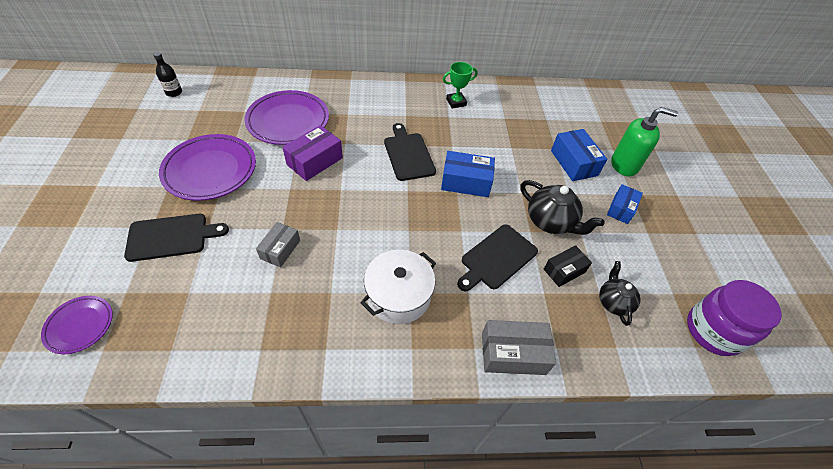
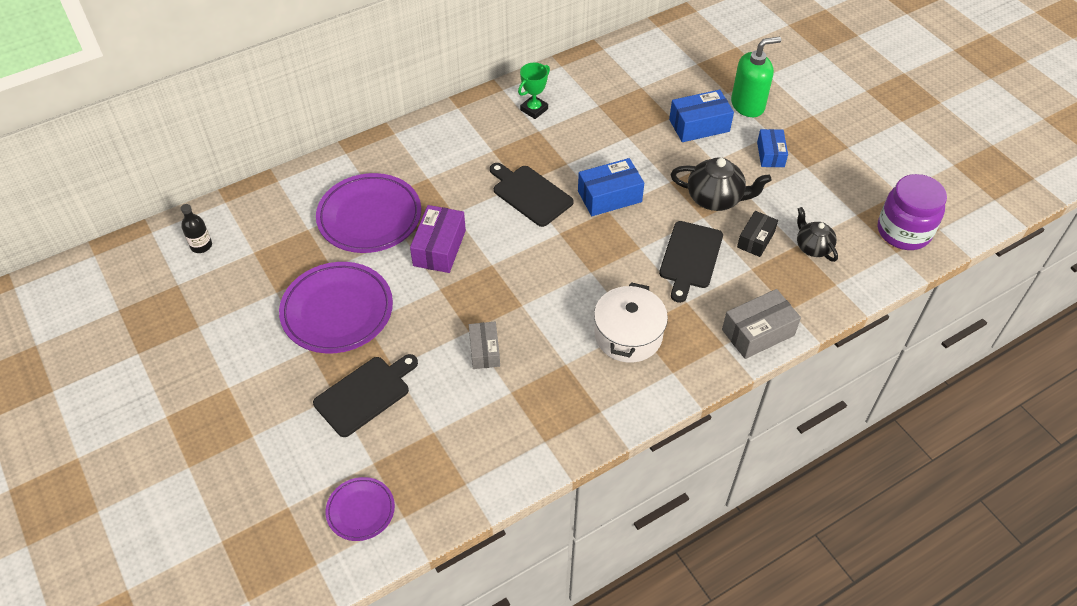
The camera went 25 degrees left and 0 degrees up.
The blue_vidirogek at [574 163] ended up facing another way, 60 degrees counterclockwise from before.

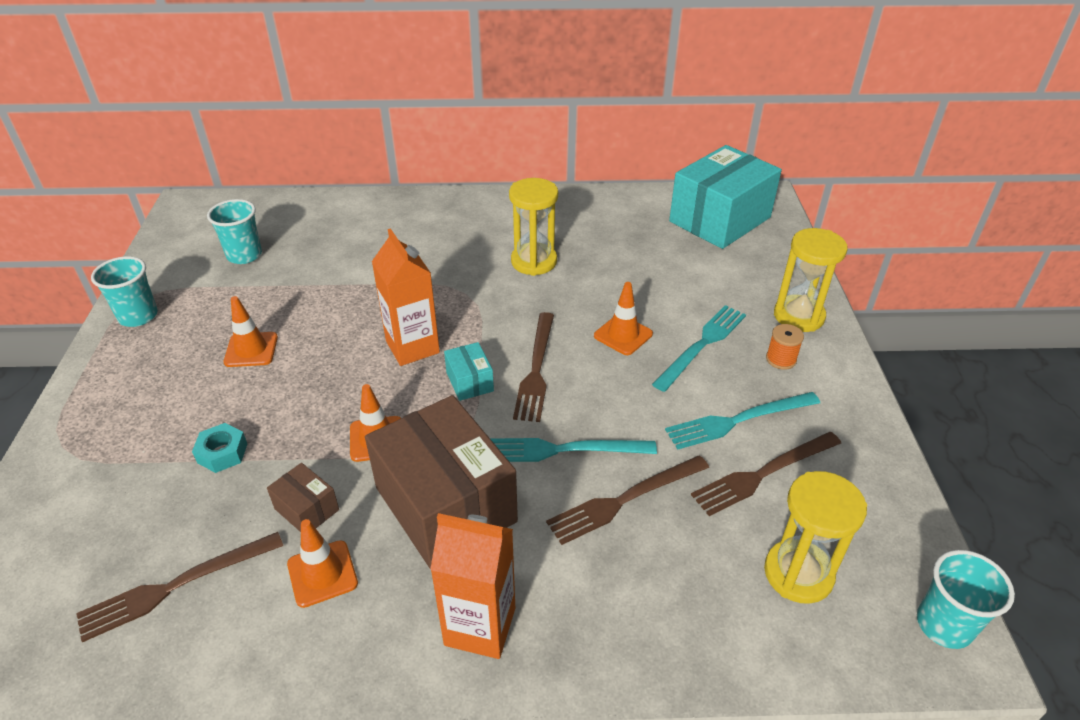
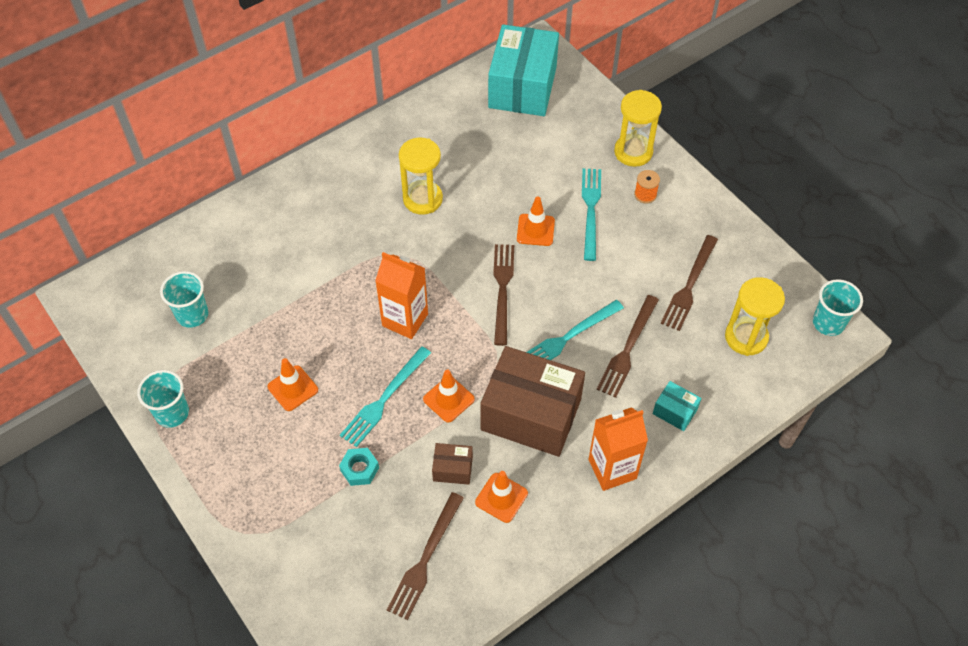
The camera went 35 degrees left and 15 degrees up.
The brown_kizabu at [536 369] ended up facing another way, 150 degrees counterclockwise from before.
The turquoise_vidirogek ended up elsewhere, having gone from [469 381] to [675 411].
The turquoise_kizabu ended up elsewhere, having gone from [738 420] to [384 399].

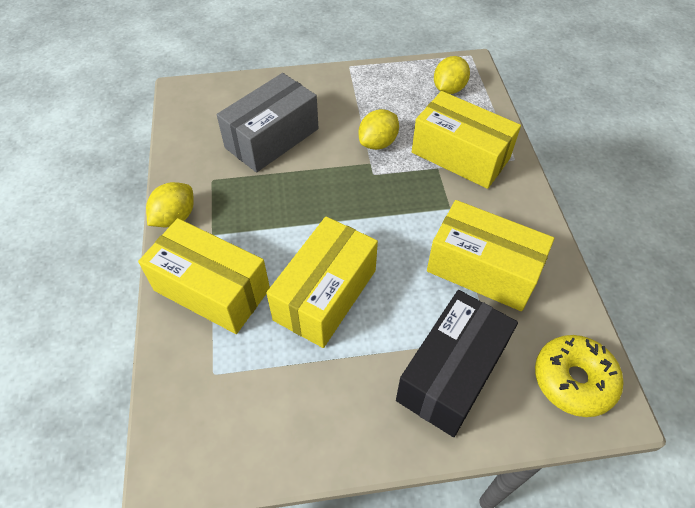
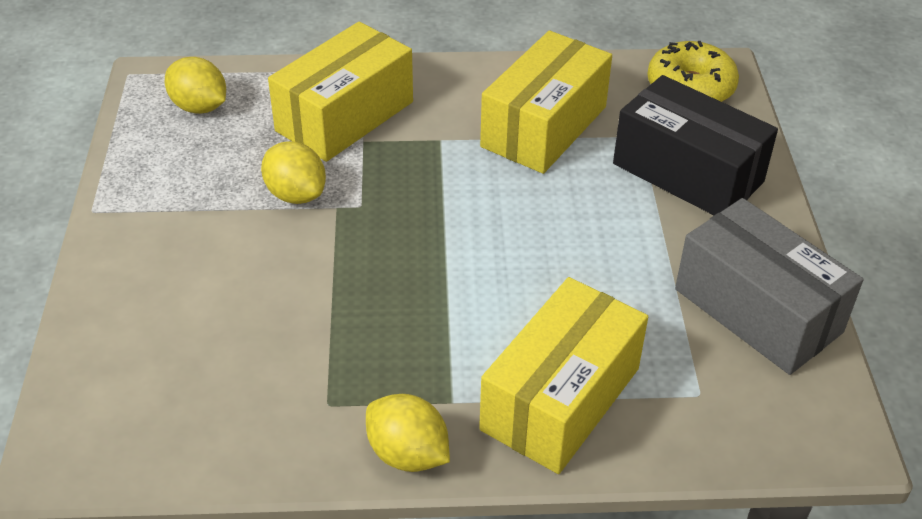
The camera went 85 degrees left and 10 degrees down.
The grey_vidirogek ended up elsewhere, having gone from [272 138] to [758 310].
The second view lost the yellow_vidirogek at [325 295].

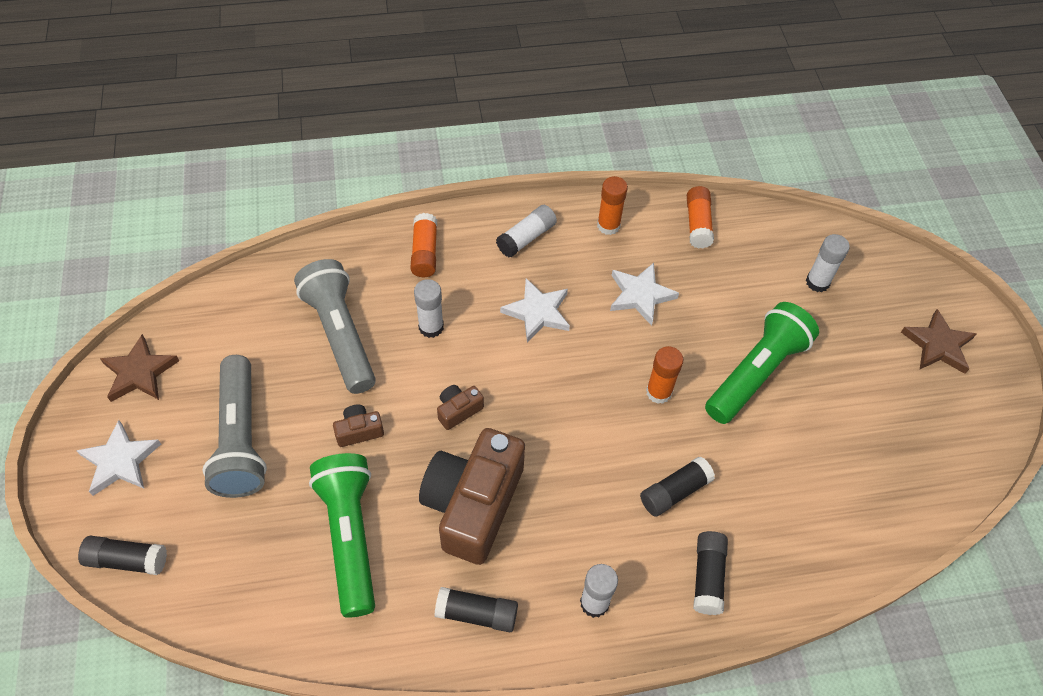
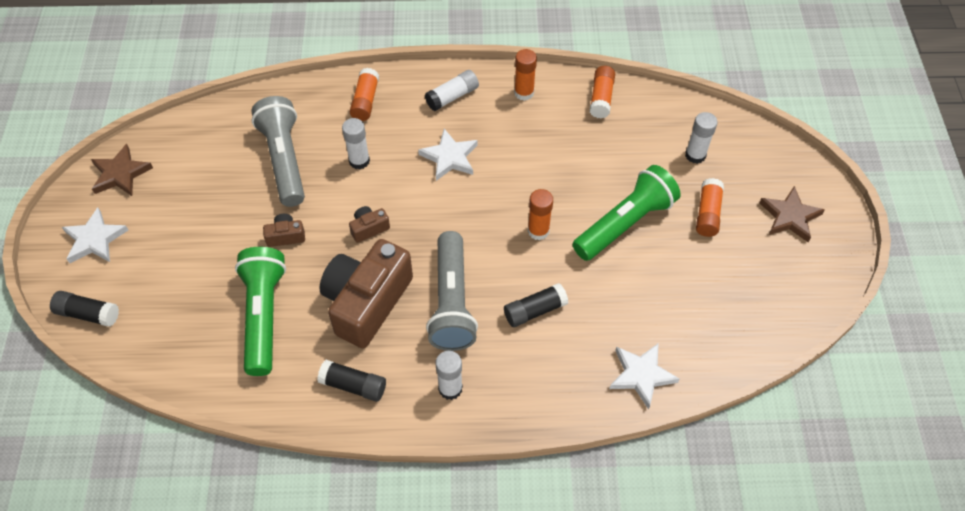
The camera went 10 degrees right and 0 degrees up.
The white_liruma ended up elsewhere, having gone from [640 295] to [641 375].
The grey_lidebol ended up elsewhere, having gone from [240 438] to [451 302].
The second view lost the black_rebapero at [708 576].
The second view gained the orange_rebapero at [707 213].

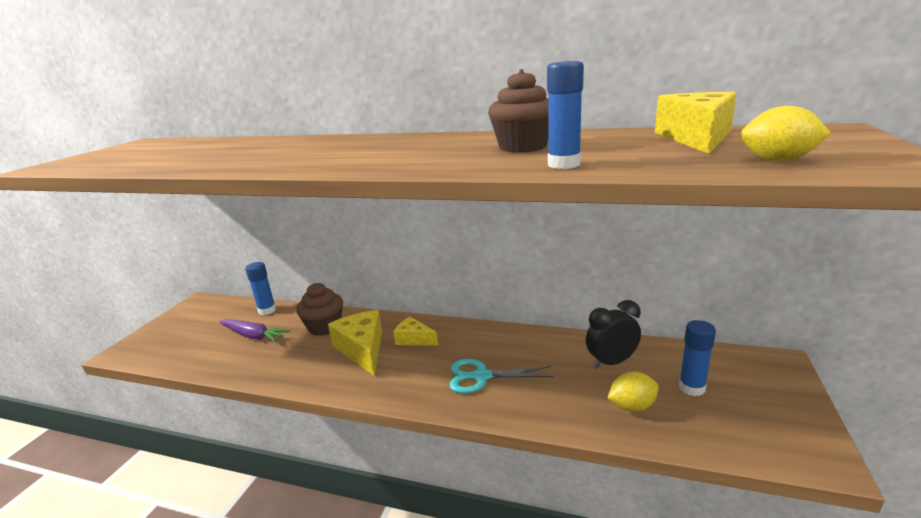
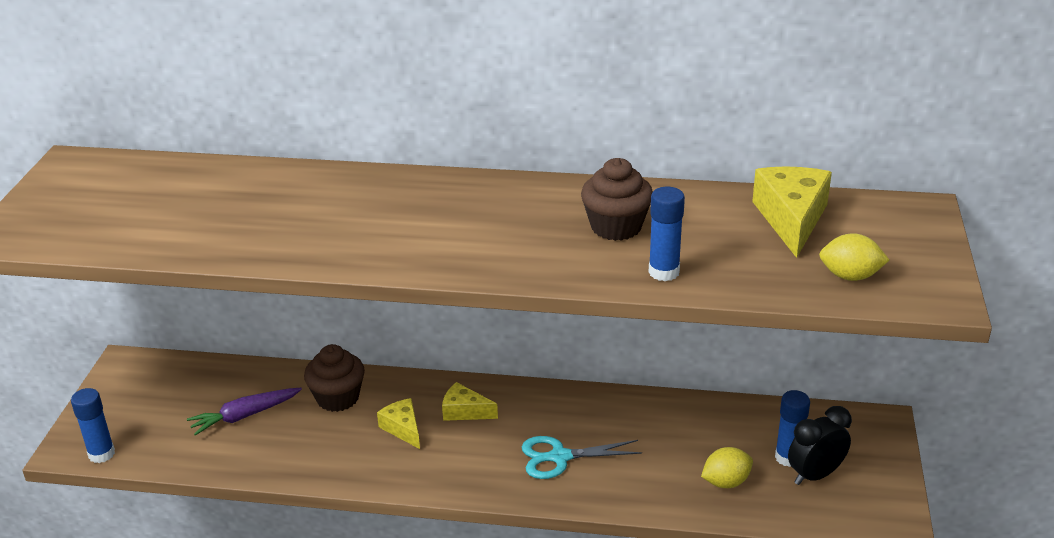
The camera went 10 degrees left and 10 degrees up.
The blue_rebapero ended up elsewhere, having gone from [267 310] to [101 454].
The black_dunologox ended up elsewhere, having gone from [611 362] to [815 475].
The size of the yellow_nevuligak at [362 349] changed by a factor of 0.59.
The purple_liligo at [253 336] ended up facing another way, 135 degrees clockwise from before.

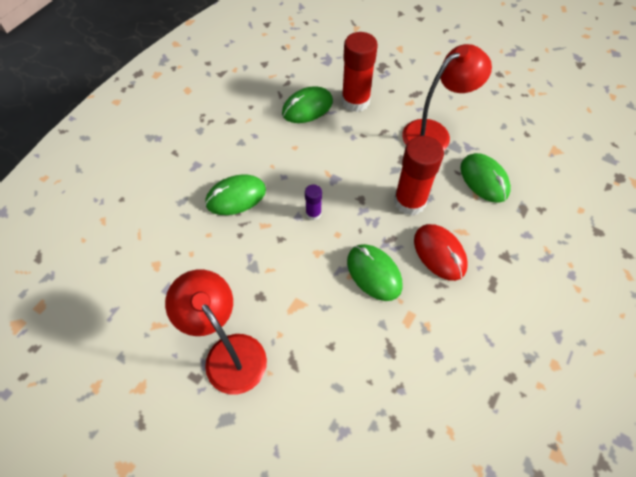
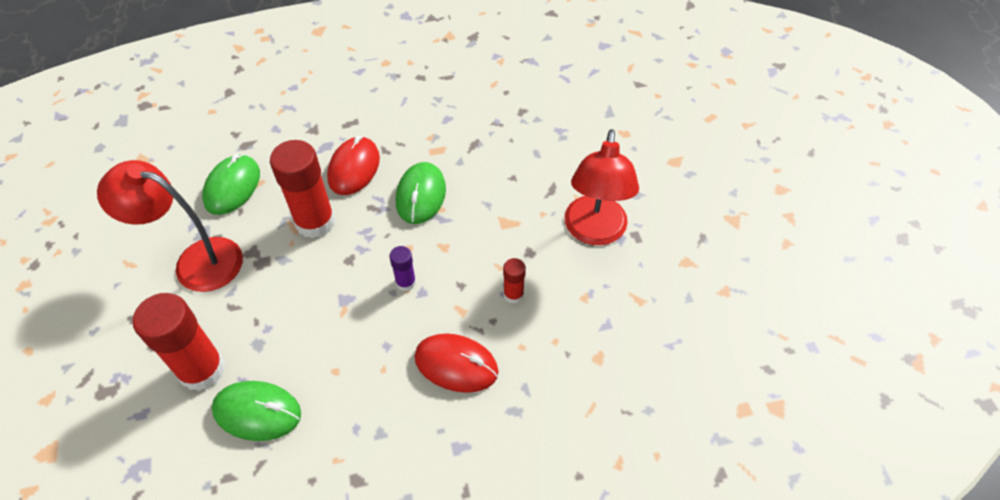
The camera went 135 degrees left and 5 degrees down.
What was the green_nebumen at [236 197] turned into the red_nebumen at [456 364].
The second view gained the red_rebapero at [513 294].

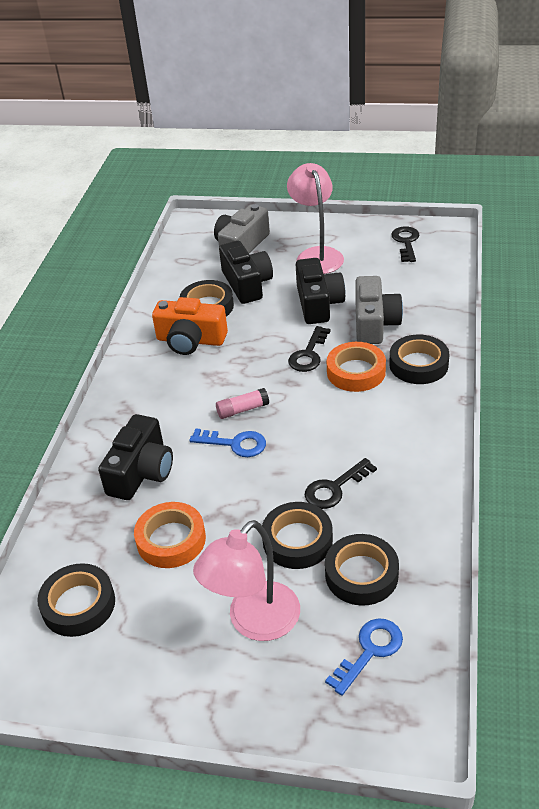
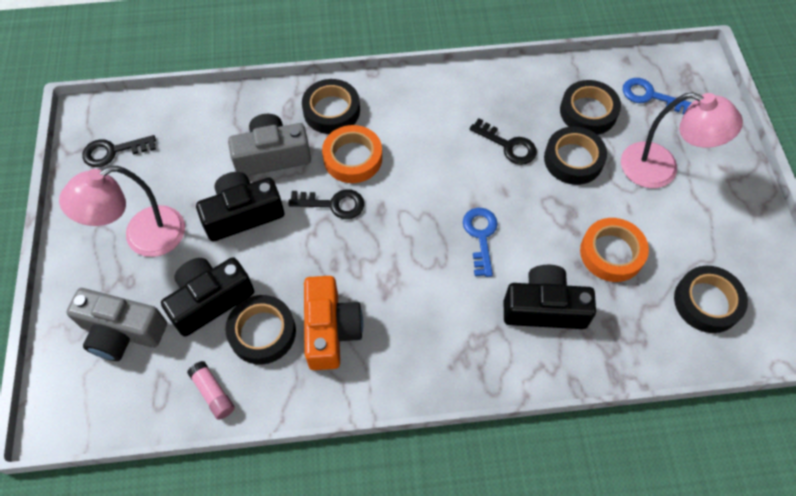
The camera went 110 degrees left and 20 degrees up.
The pink_rebapero ended up elsewhere, having gone from [242 410] to [213 393].

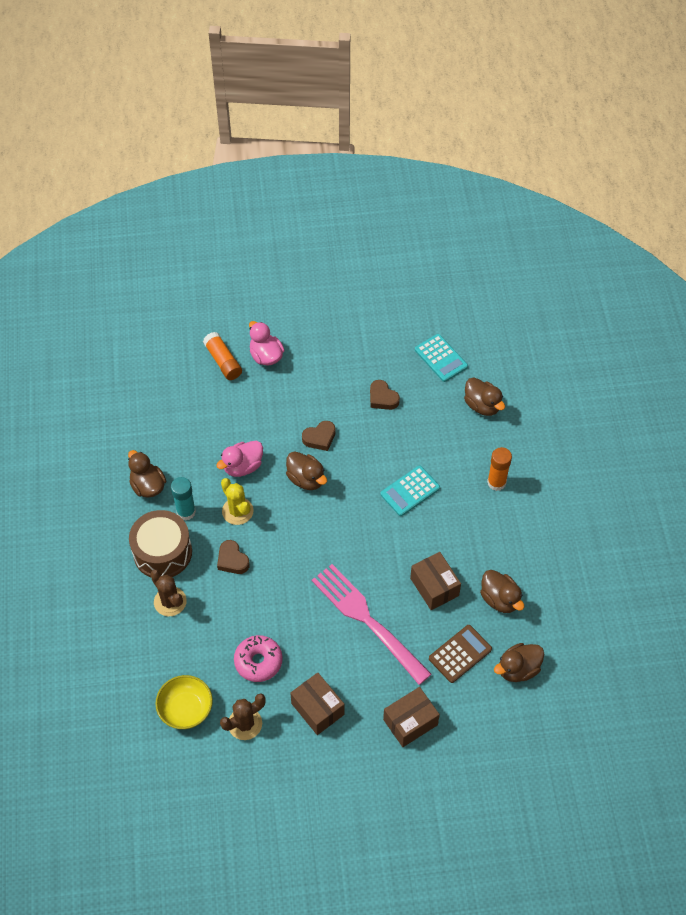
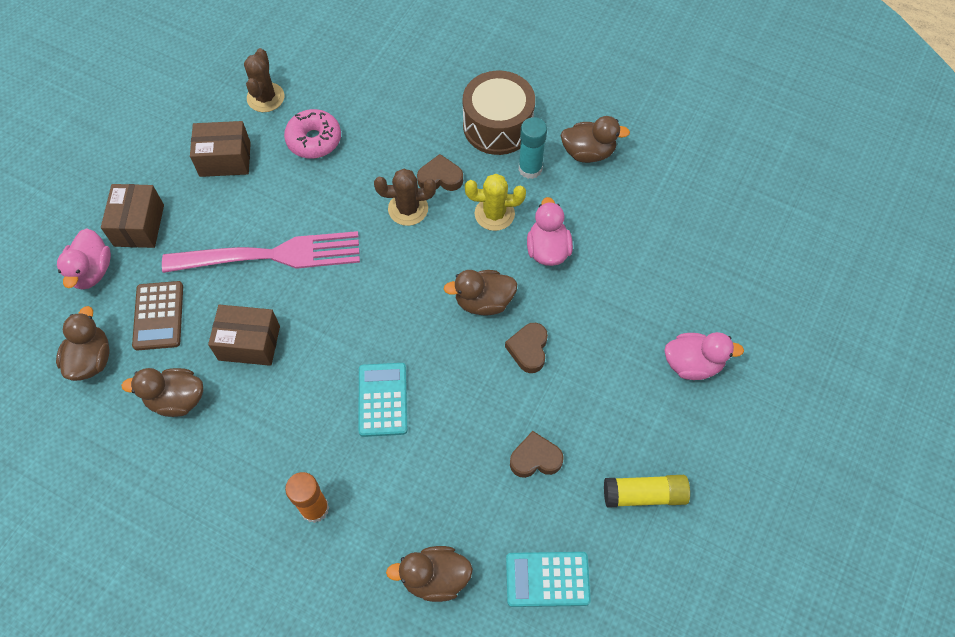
The camera went 125 degrees right and 5 degrees up.
The second view lost the orange_rebapero at [223 361].
The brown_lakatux ended up elsewhere, having gone from [170 601] to [408 209].
The second view lost the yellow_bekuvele at [186 709].
The second view gained the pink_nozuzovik at [92 271].
The second view gained the yellow_rebapero at [644 495].

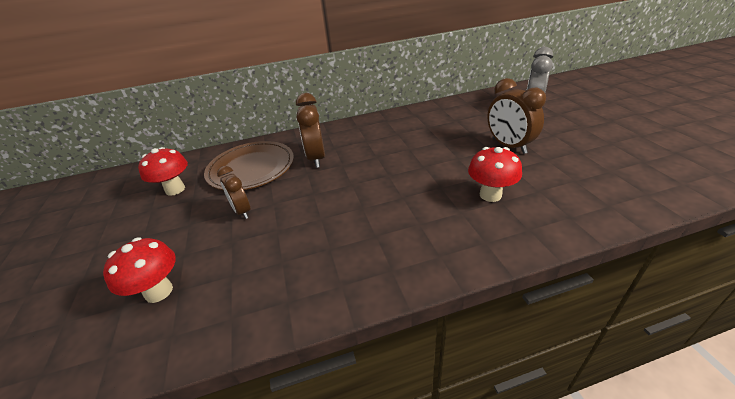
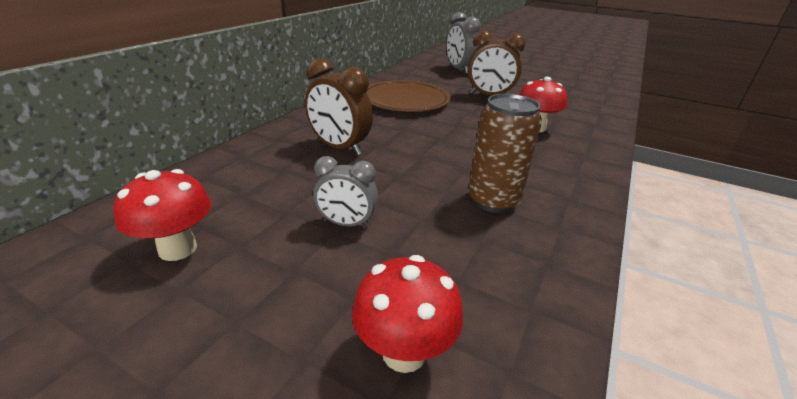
The camera went 50 degrees left and 5 degrees down.
The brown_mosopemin ended up elsewhere, having gone from [251 168] to [405 100].
What was the brown_dunologox at [242 211] turned into the grey_dunologox at [346 224].
The second view gained the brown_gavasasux at [493 200].

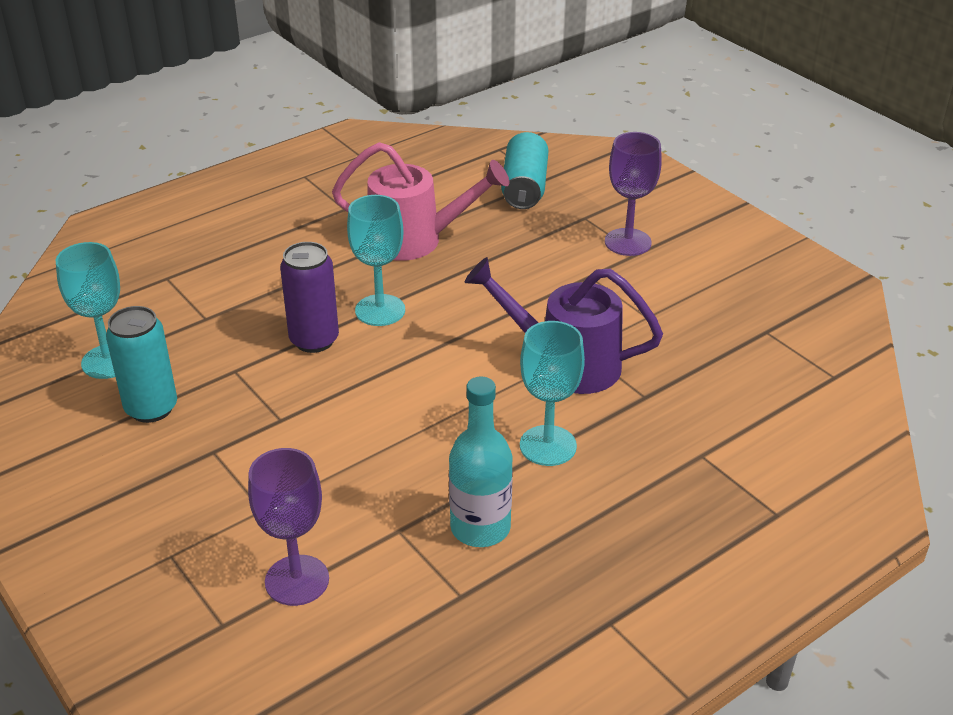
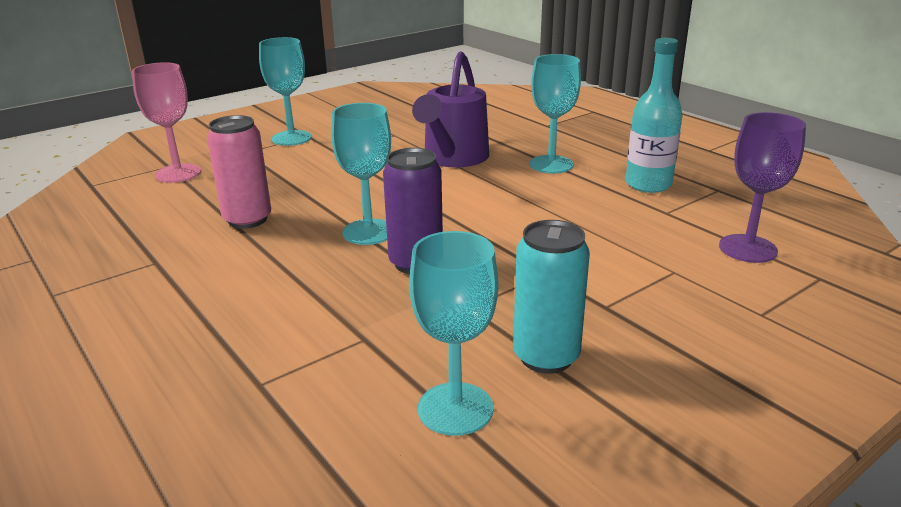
The camera went 90 degrees left and 10 degrees down.
Where the turquoise_gavasasux stood at [524 187], the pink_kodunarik came to stand at [178 173].
What was the purple_kodunarik at [628 242] turned into the turquoise_kodunarik at [291 138].
Where the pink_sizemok stood at [415 240], the pink_gavasasux came to stand at [247 219].

